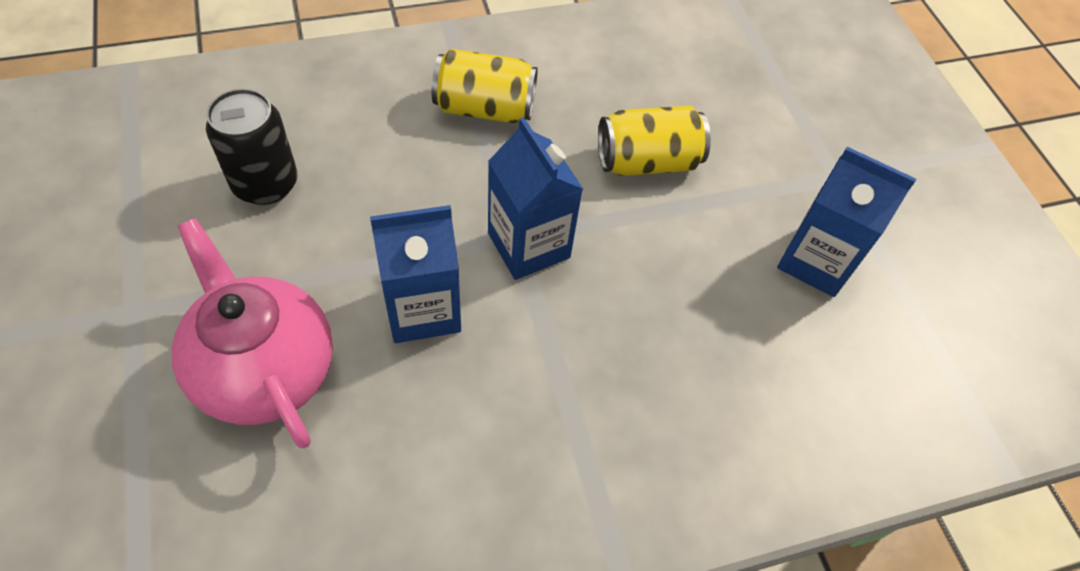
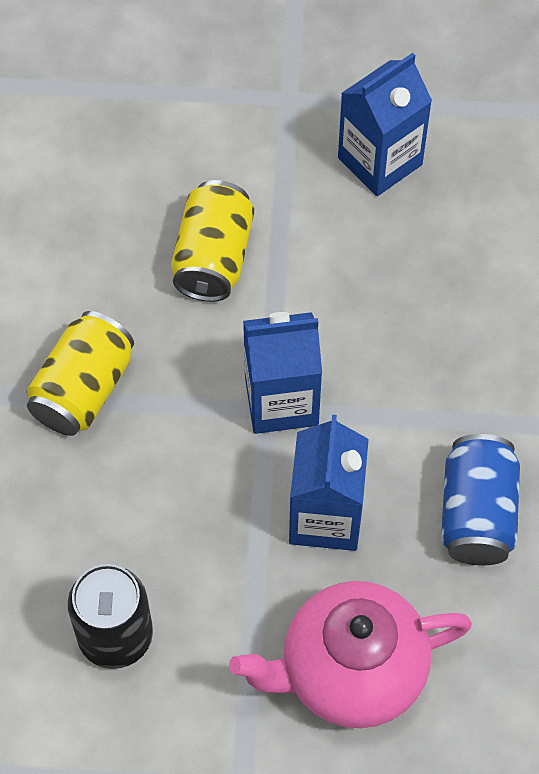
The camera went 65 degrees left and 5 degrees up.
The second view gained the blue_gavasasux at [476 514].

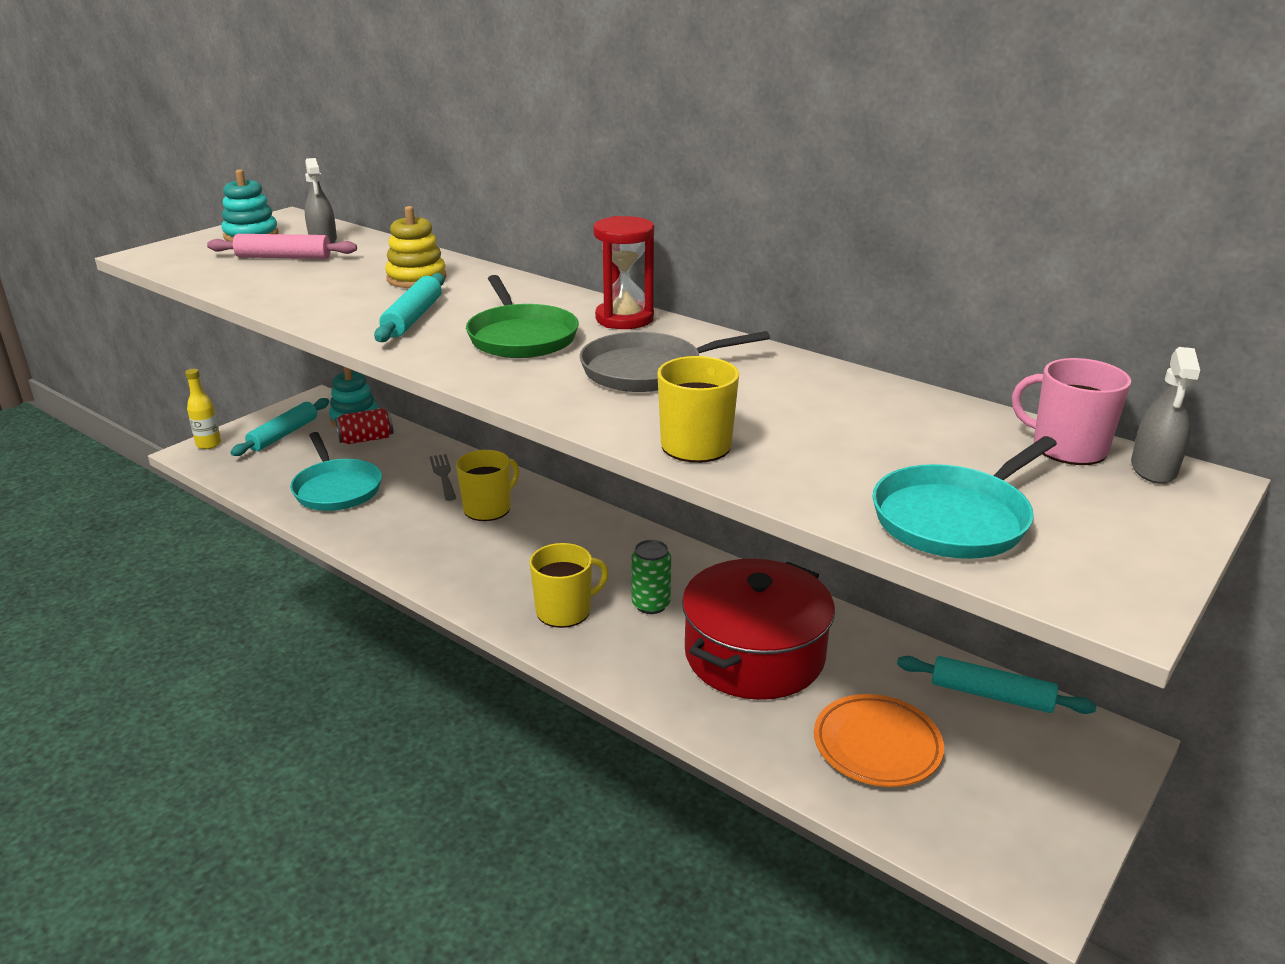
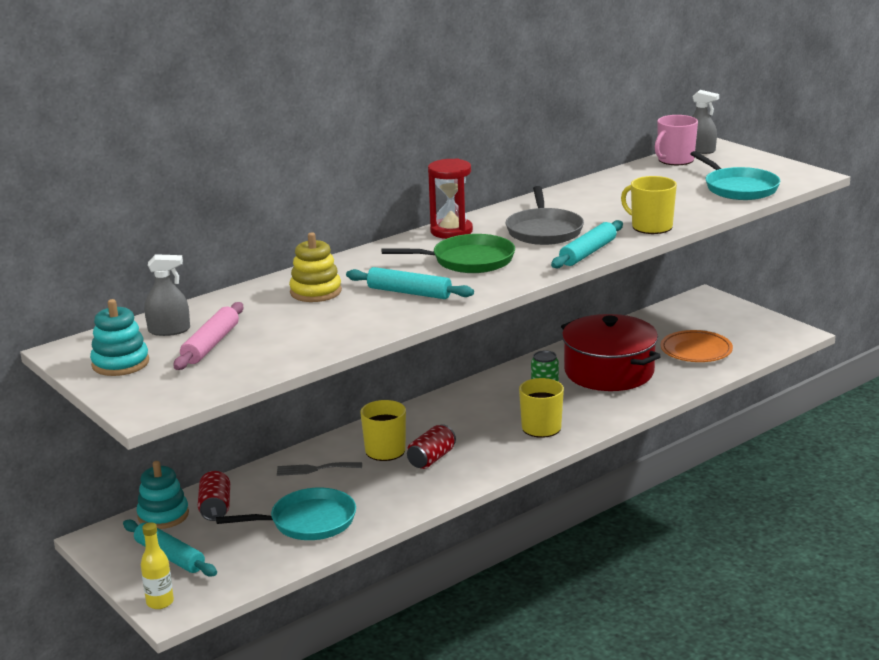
The camera went 75 degrees left and 5 degrees down.
The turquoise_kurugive ended up elsewhere, having gone from [991 695] to [588 253].
The second view gained the red_gavasasux at [431 459].

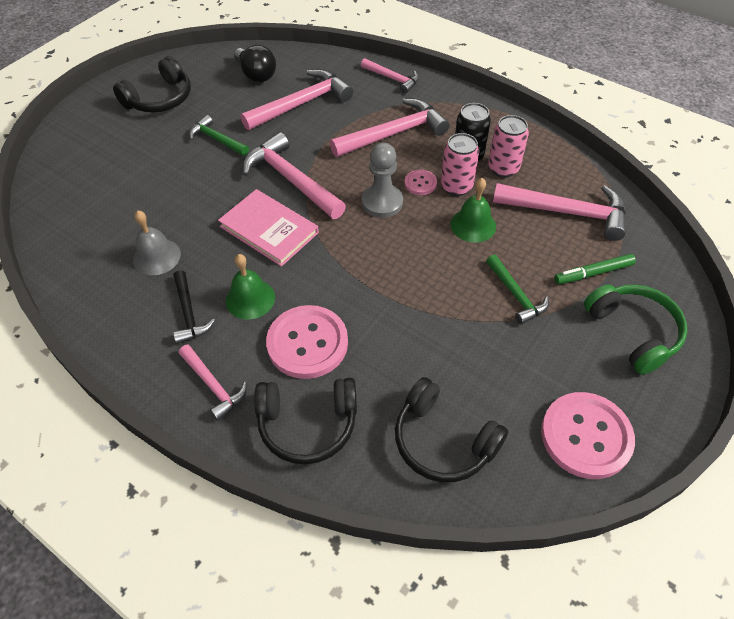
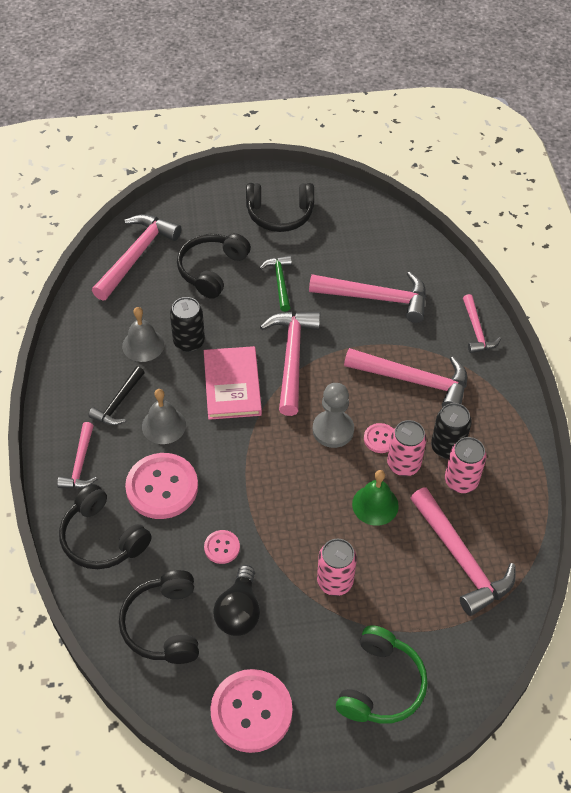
The camera went 45 degrees right and 0 degrees up.
The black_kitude ended up elsewhere, having gone from [256 75] to [239 611].
What was the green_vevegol at [250 299] turned into the grey_vevegol at [164 425].
The second view lost the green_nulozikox at [593 273].
Where the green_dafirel stood at [515 295], the pink_gavasasux came to stand at [335 581].
The second view gained the pink_dafirel at [136 256].
The second view gained the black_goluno at [212 270].
The second view gained the black_gavasasux at [189 342].
The second view gained the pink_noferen at [222 547].

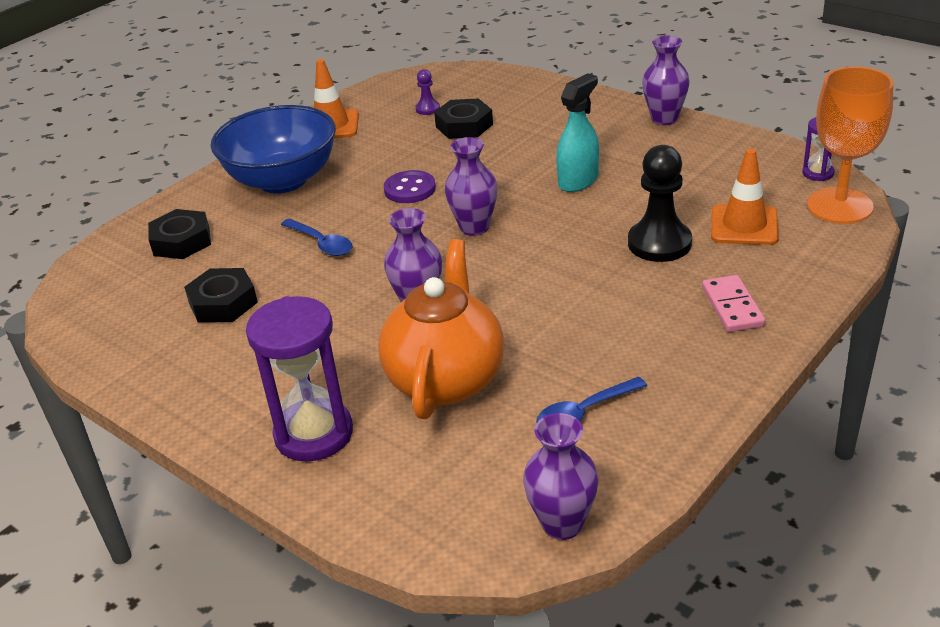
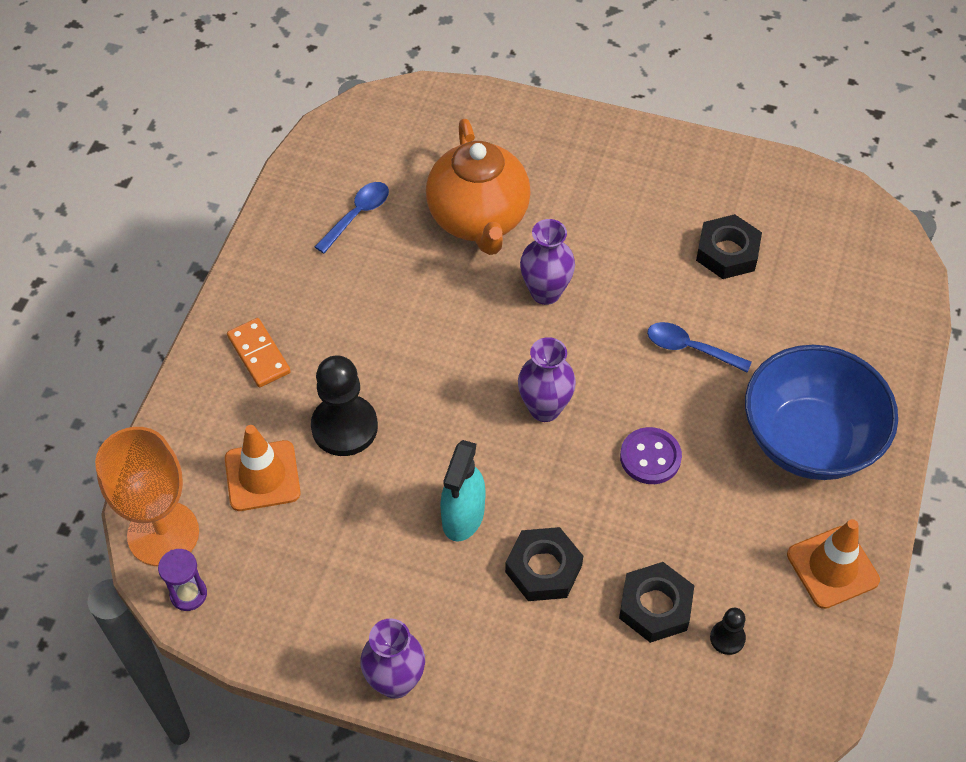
The camera went 155 degrees right and 20 degrees up.
What was the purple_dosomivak at [427 109] turned into the black_dosomivak at [727 638].
The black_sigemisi ended up elsewhere, having gone from [181 241] to [543 569].
What was the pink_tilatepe at [732 306] turned into the orange_tilatepe at [258 355].
The second view lost the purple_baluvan at [314 434].
The second view lost the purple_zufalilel at [562 524].

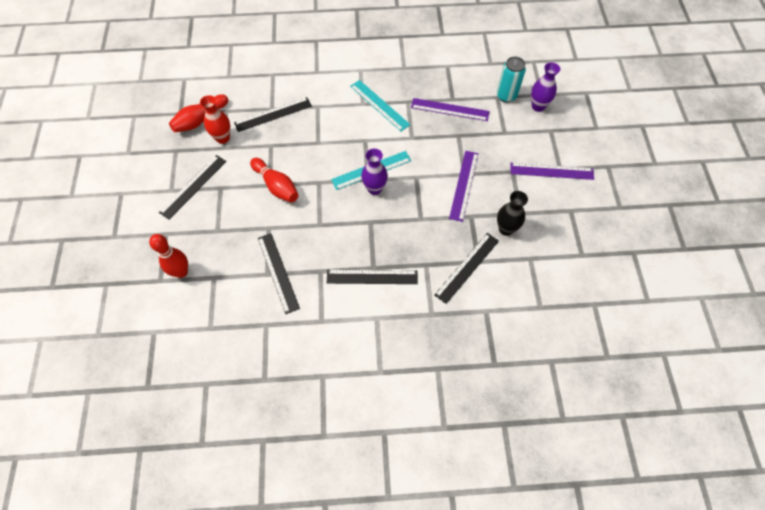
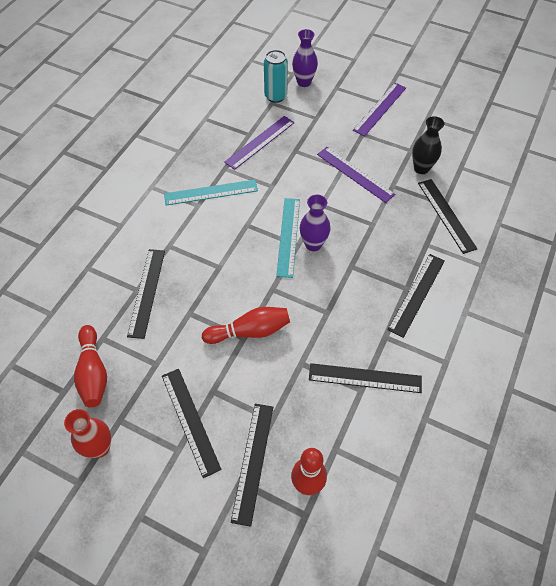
The camera went 60 degrees left and 5 degrees down.
The red_zufalilel ended up elsewhere, having gone from [223 138] to [100 447].
The second view gained the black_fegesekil at [252 462].

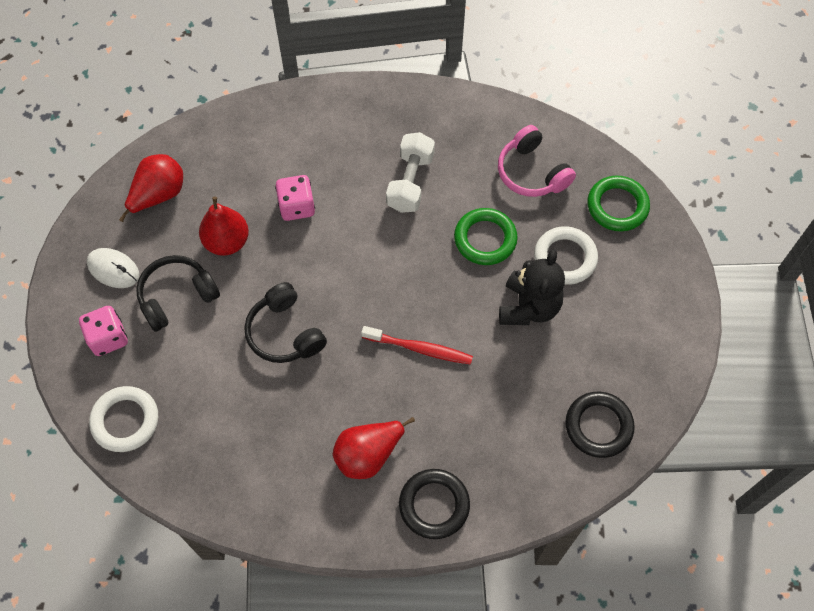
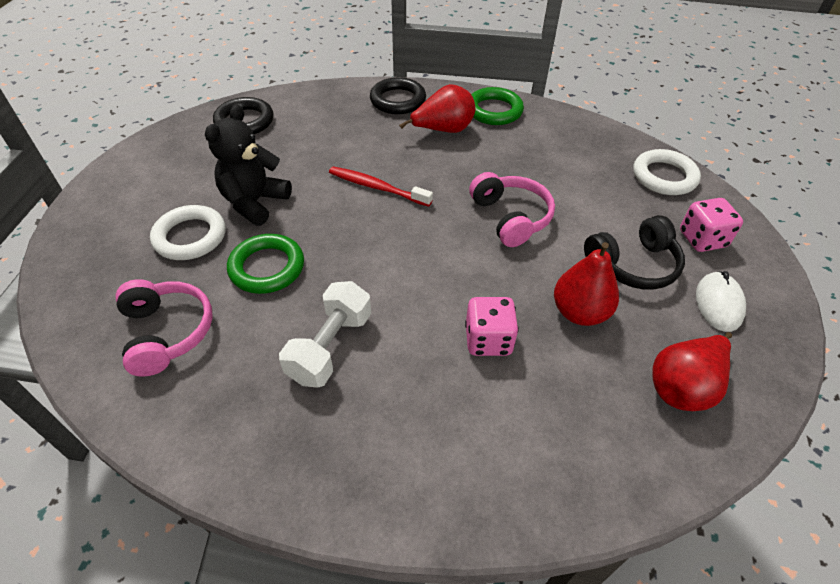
The camera went 170 degrees left and 15 degrees down.
The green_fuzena ended up elsewhere, having gone from [617 206] to [494 110].
The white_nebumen at [113 269] ended up facing another way, 60 degrees clockwise from before.
What was the black_goluno at [285 333] turned into the pink_goluno at [511 217].

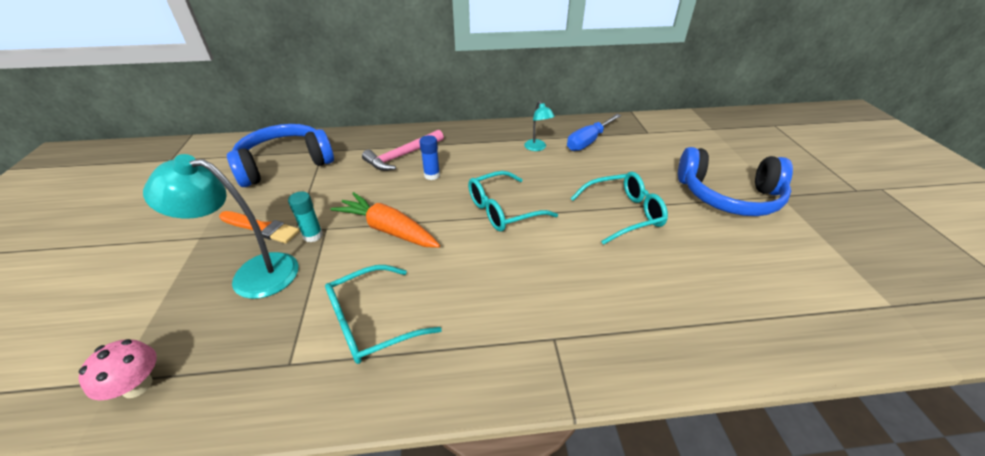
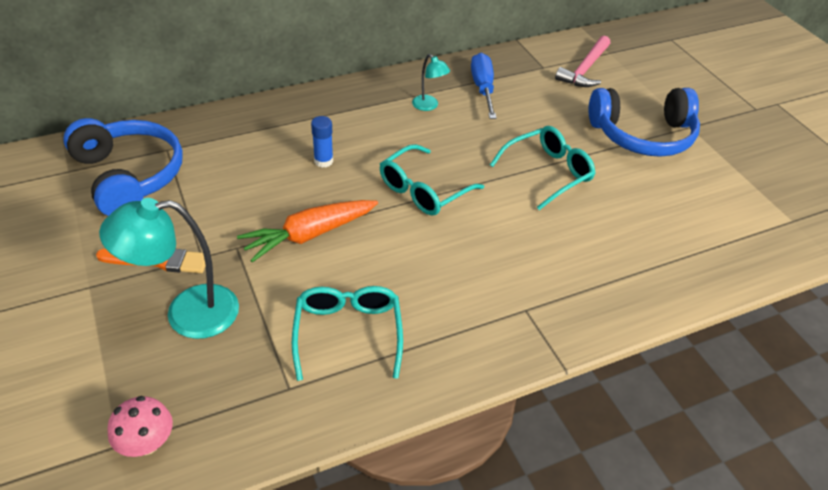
The camera went 20 degrees left and 5 degrees up.
The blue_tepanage at [588 141] ended up facing another way, 150 degrees clockwise from before.
The blue_goluno at [285 164] ended up facing another way, 105 degrees clockwise from before.
The pink_dafirel ended up elsewhere, having gone from [402 156] to [585 69].
The second view lost the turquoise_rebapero at [313 235].
The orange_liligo at [387 229] ended up facing another way, 45 degrees counterclockwise from before.
The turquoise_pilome at [372 322] ended up facing another way, 135 degrees clockwise from before.

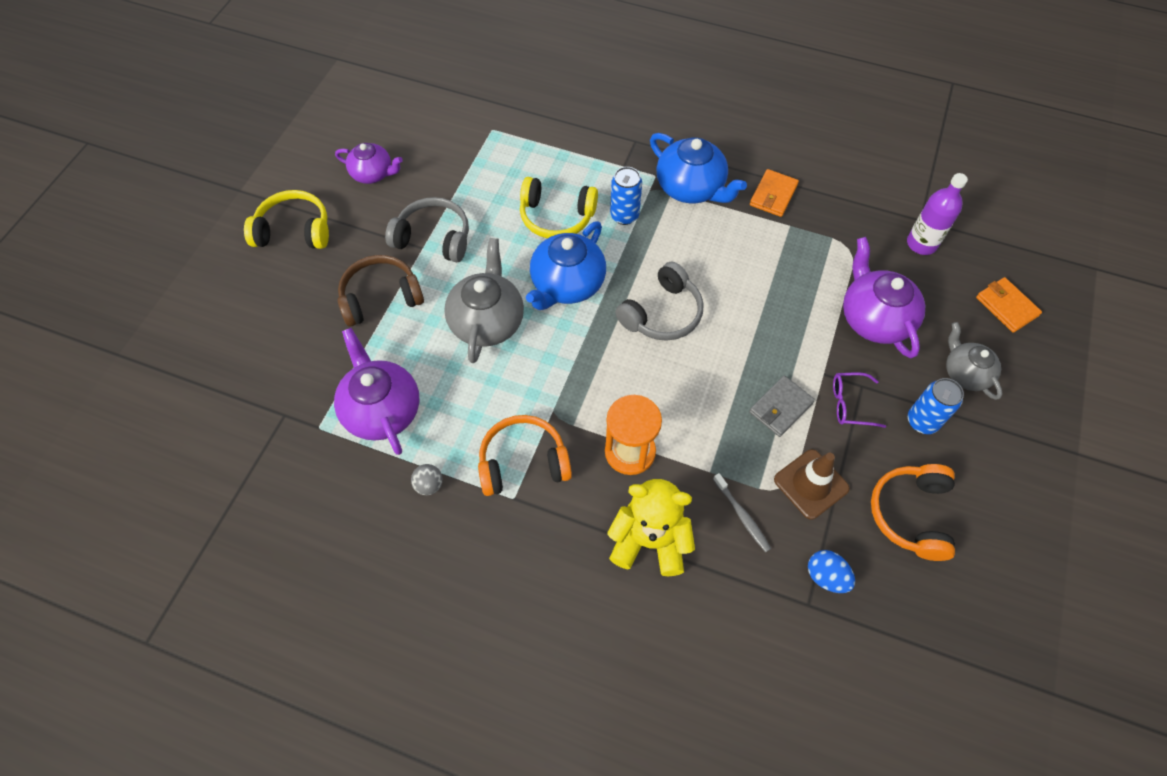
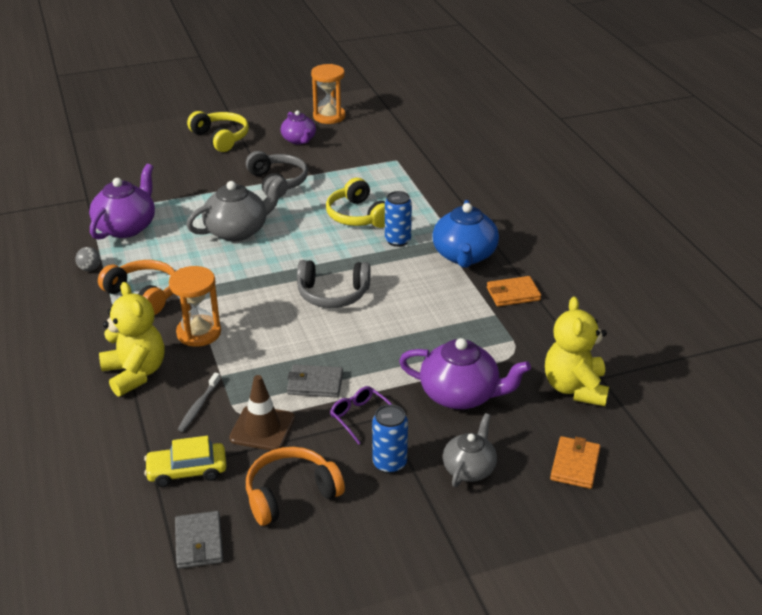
The camera went 50 degrees right and 25 degrees down.
Where the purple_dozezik stood at [921 244], the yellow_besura came to stand at [575 388].
The second view lost the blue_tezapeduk at [567 284].
The purple_tezapeduk at [874 318] ended up facing another way, 75 degrees clockwise from before.
The second view lost the brown_goluno at [381 297].
Where the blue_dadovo stood at [826 576], the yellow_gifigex came to stand at [187 471].
The second view gained the orange_baluvan at [329 116].
The second view gained the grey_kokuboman at [199 542].

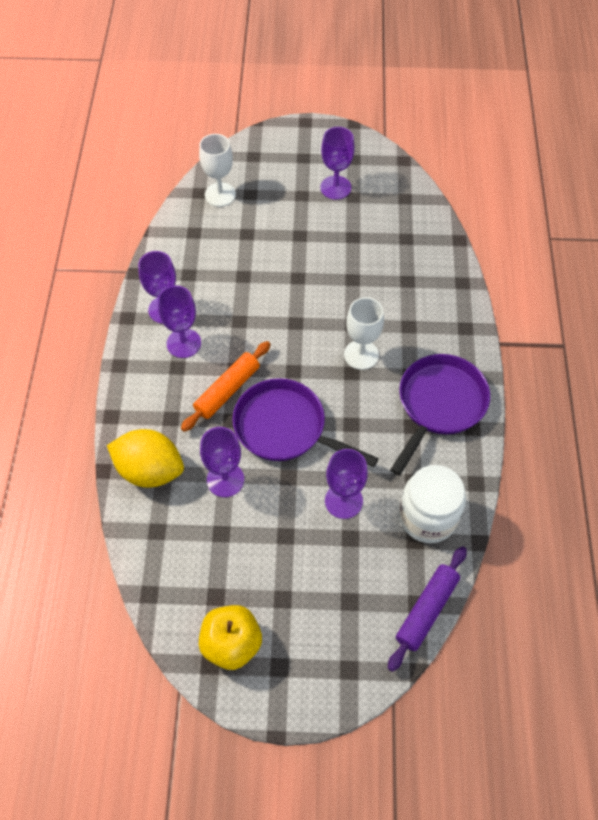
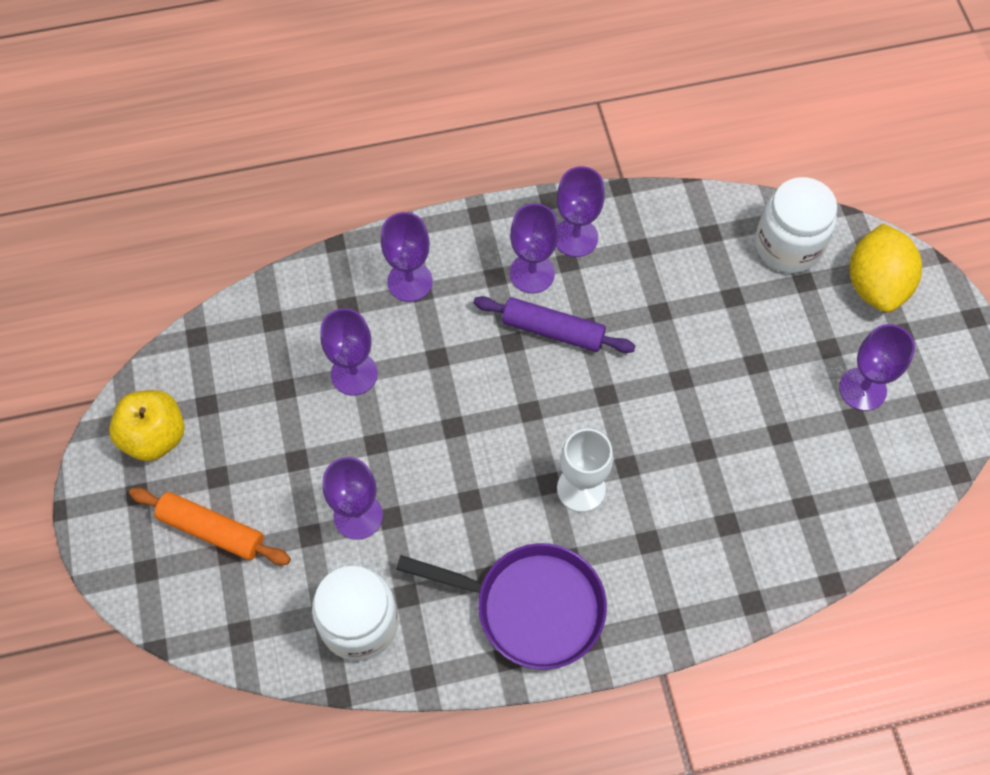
The camera went 75 degrees right and 5 degrees up.
Where the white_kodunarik stood at [220 194], the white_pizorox came to stand at [788 245].
The orange_kurugive ended up elsewhere, having gone from [227 390] to [212 530].
The second view lost the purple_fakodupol at [285 428].
The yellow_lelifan ended up elsewhere, having gone from [150 470] to [876 284].
The purple_kurugive ended up elsewhere, having gone from [426 610] to [553 330].
The second view gained the purple_kodunarik at [410 281].

